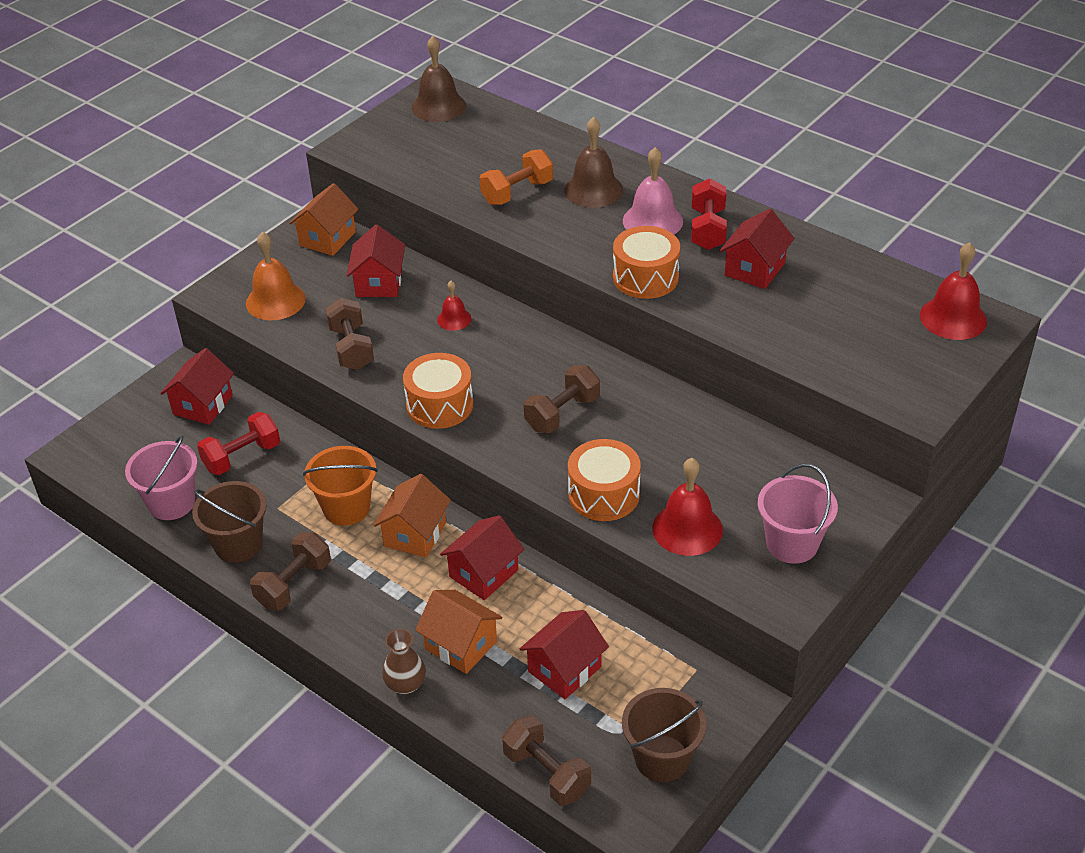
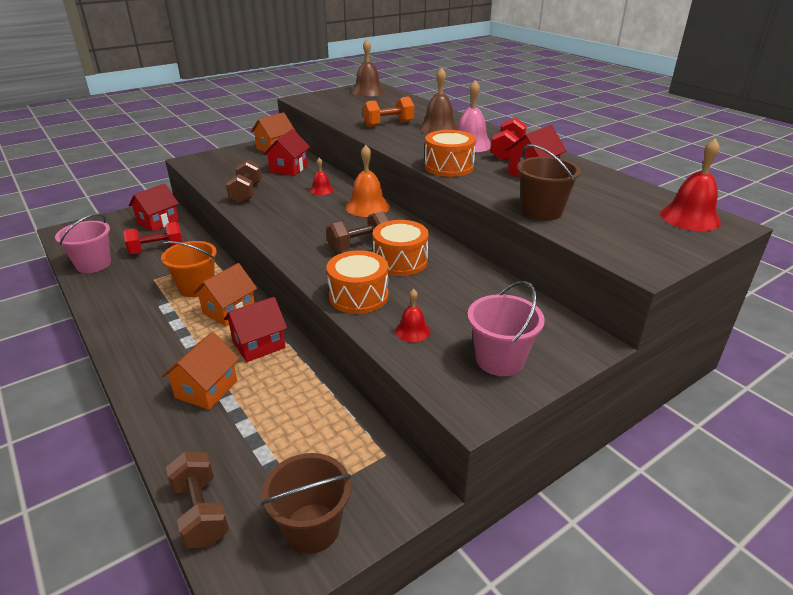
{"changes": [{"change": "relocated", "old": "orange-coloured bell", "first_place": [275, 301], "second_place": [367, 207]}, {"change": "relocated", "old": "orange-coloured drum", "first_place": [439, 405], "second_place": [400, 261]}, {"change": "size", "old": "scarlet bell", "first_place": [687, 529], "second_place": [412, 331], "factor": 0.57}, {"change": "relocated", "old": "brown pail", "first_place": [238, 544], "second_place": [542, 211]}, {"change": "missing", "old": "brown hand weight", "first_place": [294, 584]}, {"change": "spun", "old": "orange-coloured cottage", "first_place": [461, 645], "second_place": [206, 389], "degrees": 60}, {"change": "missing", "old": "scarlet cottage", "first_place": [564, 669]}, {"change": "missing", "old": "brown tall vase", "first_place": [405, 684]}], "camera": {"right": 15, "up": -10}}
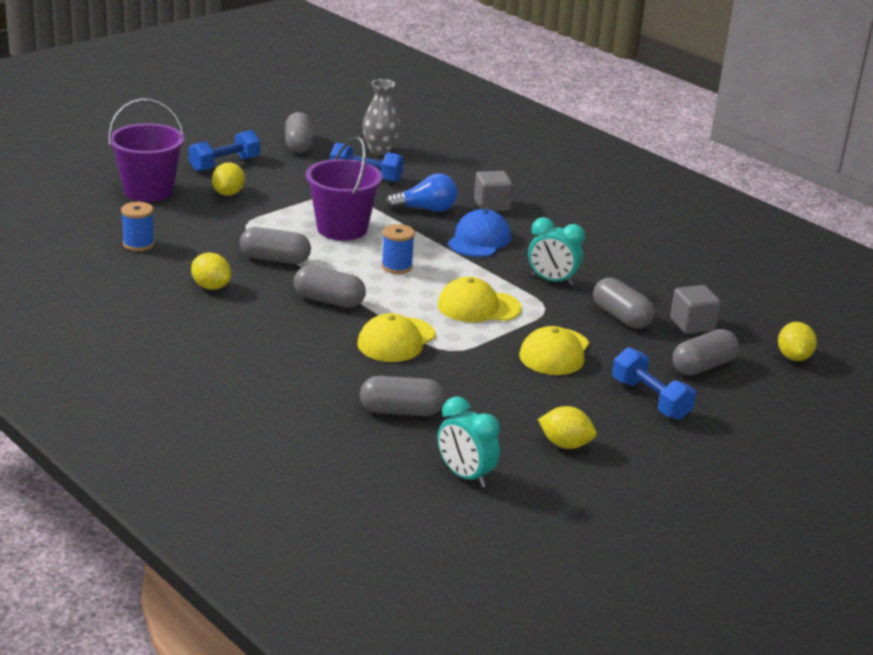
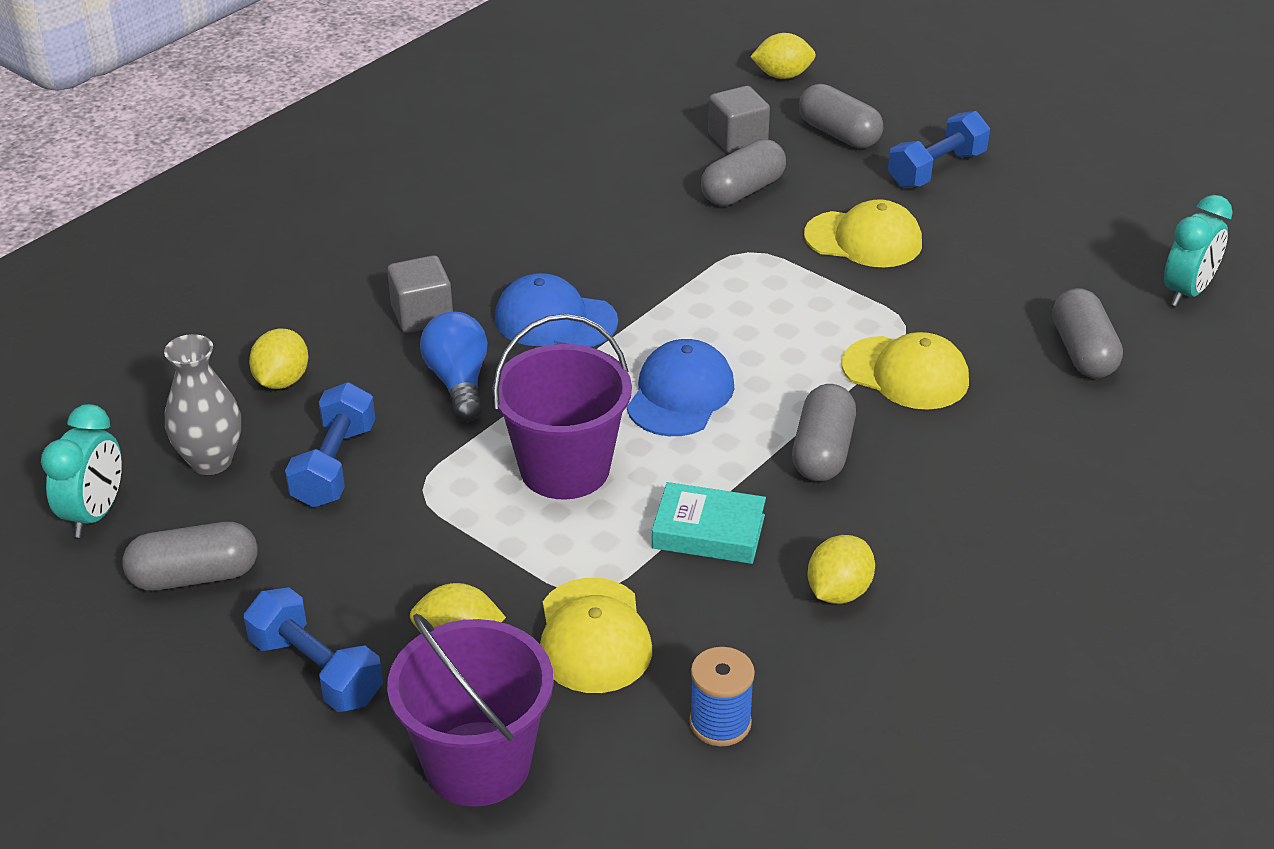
{"changes": [{"change": "relocated", "old": "aqua bedside clock", "first_place": [552, 281], "second_place": [95, 514]}, {"change": "exchanged", "old": "blue bobbin", "new": "blue baseball cap", "first_place": [396, 267], "second_place": [680, 394]}, {"change": "exchanged", "old": "gray capsule", "new": "aqua hardcover", "first_place": [275, 259], "second_place": [708, 531]}, {"change": "relocated", "old": "yellow baseball cap", "first_place": [478, 307], "second_place": [594, 636]}, {"change": "relocated", "old": "yellow citrus fruit", "first_place": [565, 444], "second_place": [282, 380]}], "camera": {"right": -95, "up": 10}}
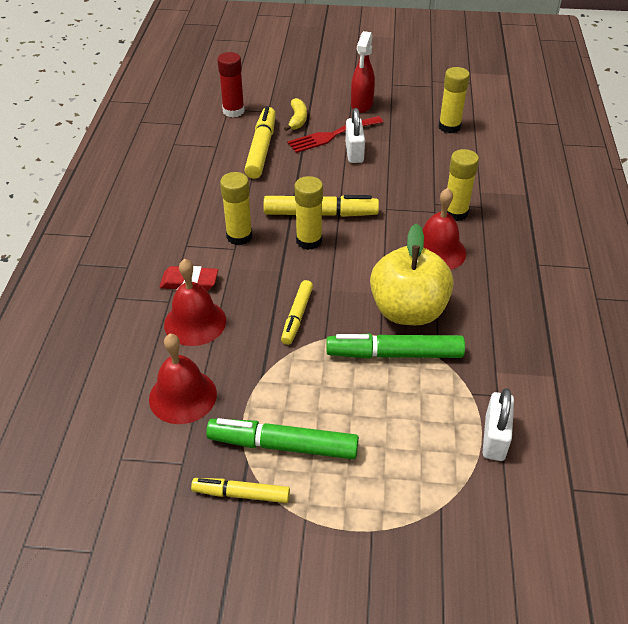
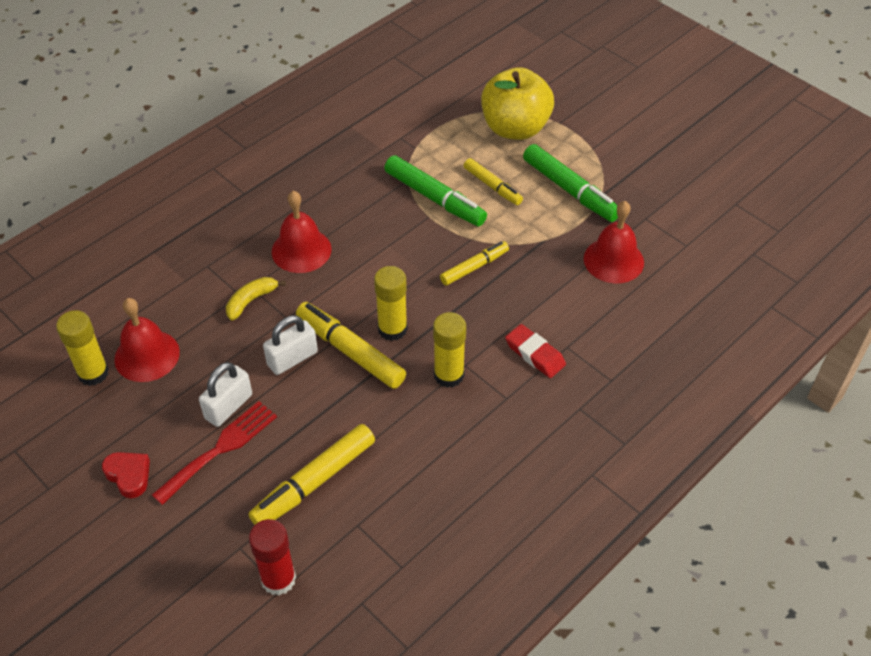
{"changes": [{"change": "exchanged", "old": "scarlet spray bottle", "new": "scarlet heart", "first_place": [361, 105], "second_place": [129, 475]}, {"change": "relocated", "old": "yellow toy banana", "first_place": [297, 119], "second_place": [251, 301]}, {"change": "spun", "old": "scarlet dinner fork", "first_place": [331, 135], "second_place": [220, 448], "degrees": -60}, {"change": "missing", "old": "yellow glue", "first_place": [455, 213]}, {"change": "relocated", "old": "yellow toy apple", "first_place": [408, 311], "second_place": [515, 128]}, {"change": "relocated", "old": "scarlet bell", "first_place": [195, 322], "second_place": [147, 355]}, {"change": "relocated", "old": "pure white small lock", "first_place": [494, 438], "second_place": [292, 358]}, {"change": "relocated", "old": "yellow marker pen", "first_place": [241, 494], "second_place": [492, 186]}], "camera": {"right": -140, "up": 5}}
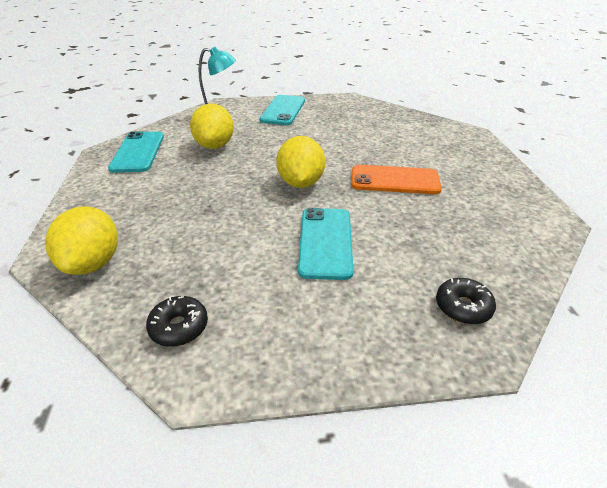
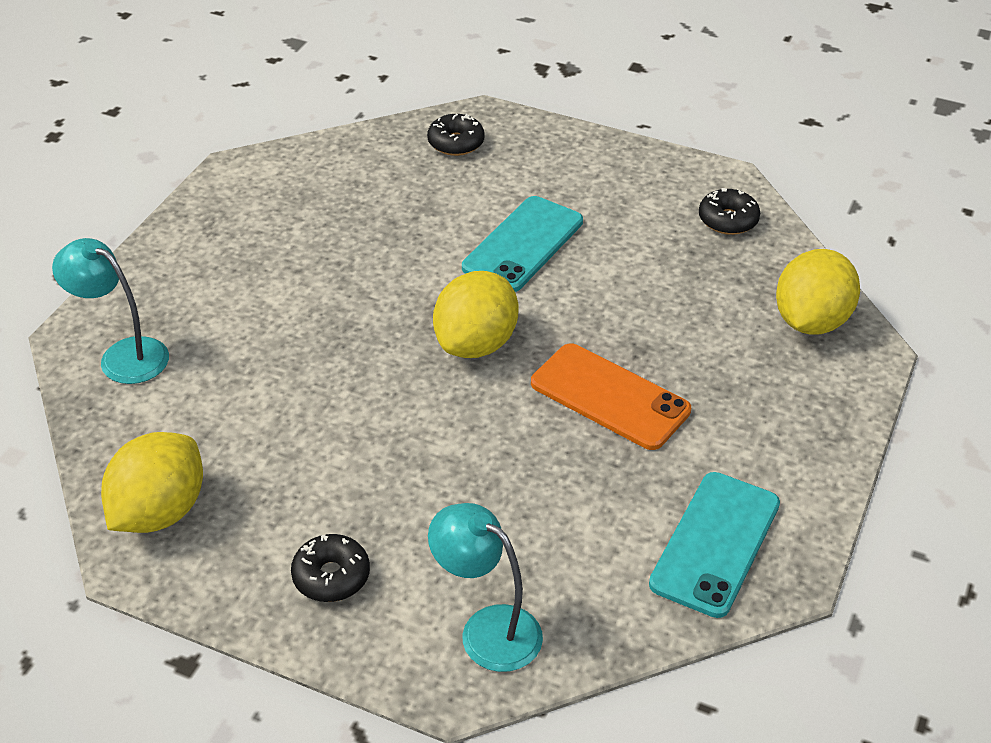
{"changes": [{"change": "exchanged", "old": "aqua smartphone", "new": "ebony doughnut", "first_place": [283, 110], "second_place": [331, 576]}, {"change": "relocated", "old": "yellow citrus fruit", "first_place": [215, 145], "second_place": [159, 512]}, {"change": "relocated", "old": "orange-coloured smartphone", "first_place": [394, 180], "second_place": [610, 397]}, {"change": "appeared", "new": "aqua reading lamp", "second_place": [123, 355]}], "camera": {"right": -150, "up": 5}}
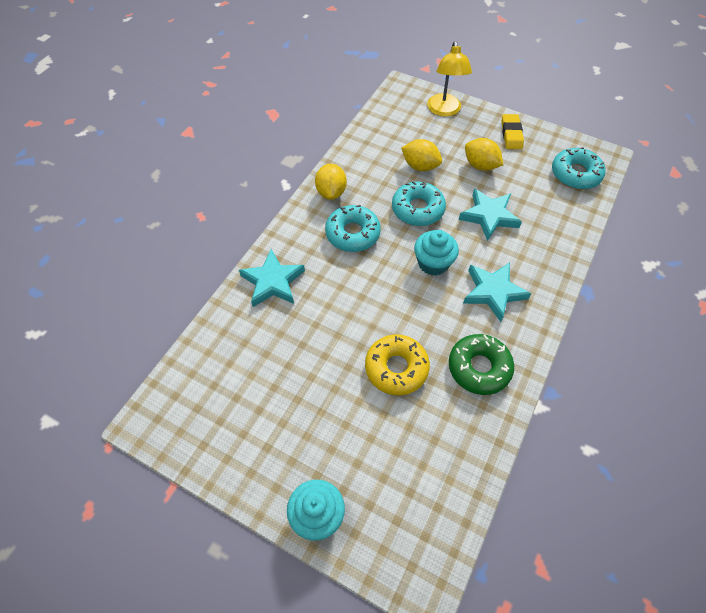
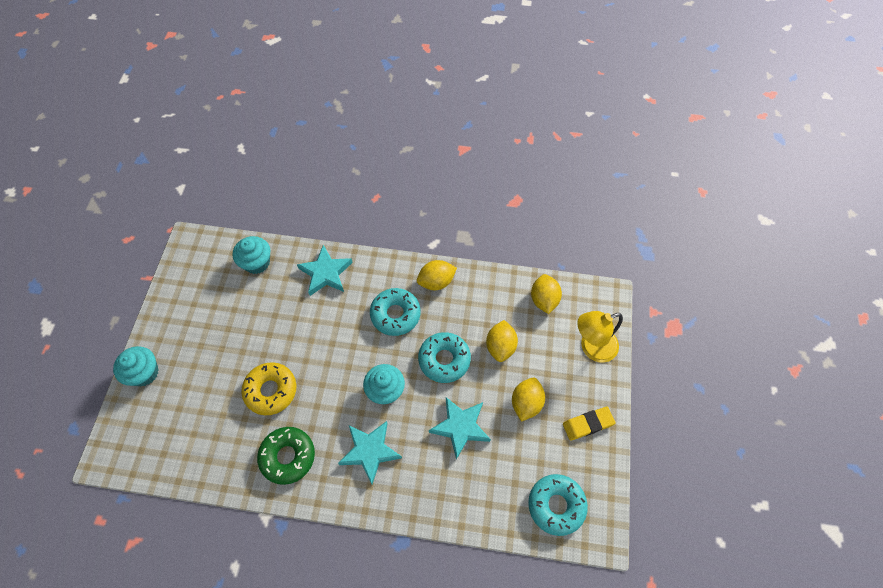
{"changes": [{"change": "appeared", "new": "aqua cupcake", "second_place": [257, 263]}, {"change": "appeared", "new": "yellow citrus fruit", "second_place": [544, 300]}], "camera": {"right": 70, "up": 5}}
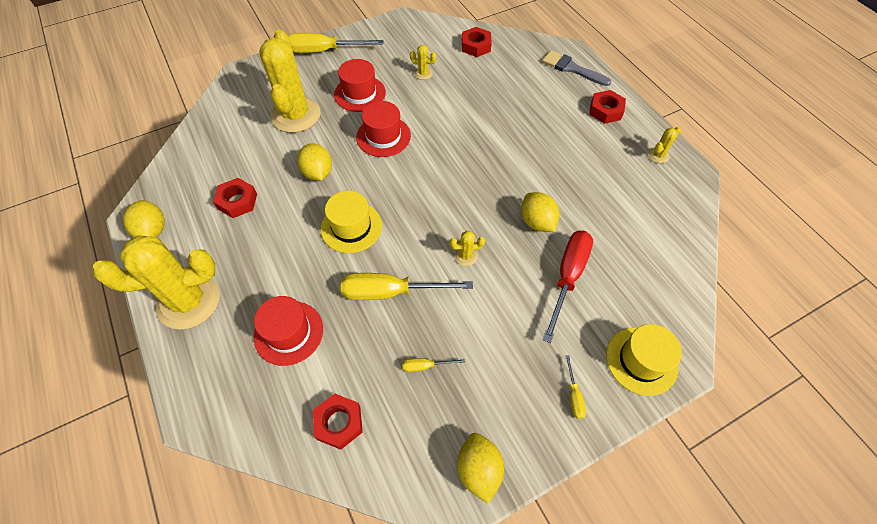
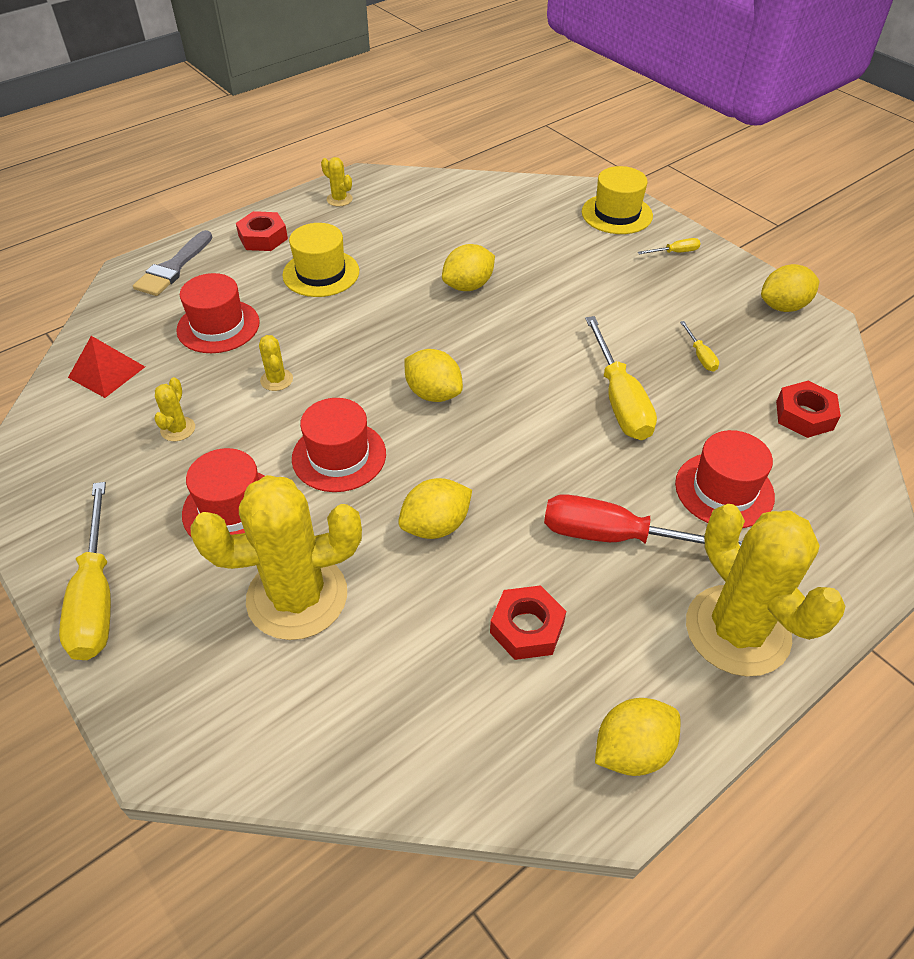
{"changes": [{"change": "exchanged", "old": "scarlet hexagon nut", "new": "scarlet solid pyramid", "first_place": [476, 46], "second_place": [106, 372]}, {"change": "relocated", "old": "yellow top hat", "first_place": [351, 227], "second_place": [321, 273]}, {"change": "relocated", "old": "yellow prickly plant", "first_place": [466, 256], "second_place": [276, 380]}, {"change": "relocated", "old": "scarlet hand screwdriver", "first_place": [567, 277], "second_place": [616, 537]}, {"change": "appeared", "new": "scarlet top hat", "second_place": [218, 326]}, {"change": "appeared", "new": "yellow citrus fruit", "second_place": [433, 393]}], "camera": {"right": -100, "up": -10}}
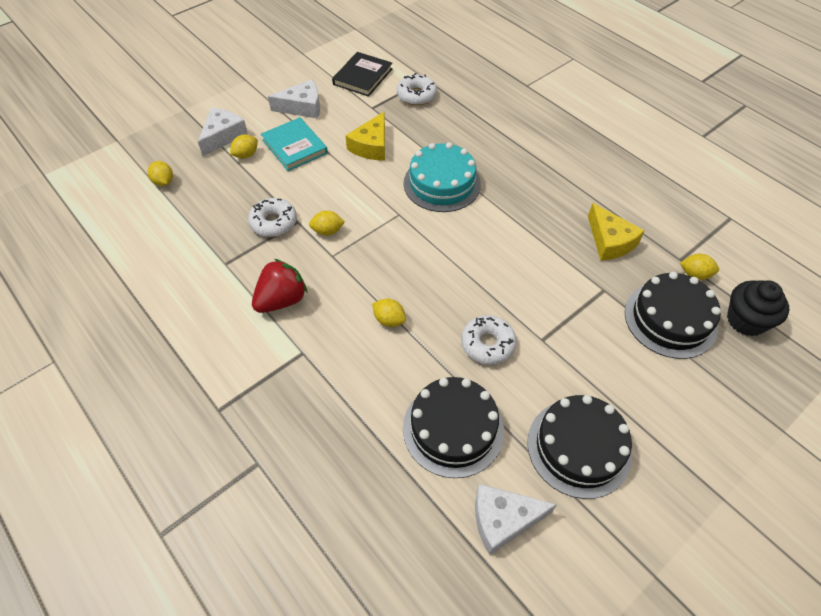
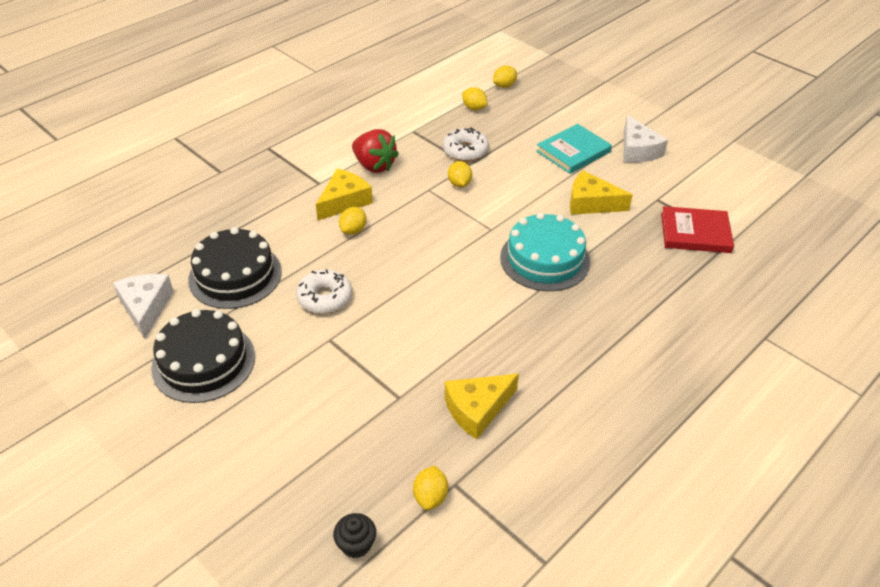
{"changes": [{"change": "missing", "old": "ebony hardcover", "first_place": [363, 77]}, {"change": "exchanged", "old": "pure white doughnut", "new": "scarlet hardcover", "first_place": [416, 95], "second_place": [695, 233]}, {"change": "missing", "old": "pure white piece of cheese", "first_place": [223, 136]}, {"change": "relocated", "old": "yellow citrus fruit", "first_place": [246, 155], "second_place": [474, 108]}, {"change": "missing", "old": "ebony gateau", "first_place": [670, 319]}, {"change": "size", "old": "ebony cupcake", "first_place": [746, 320], "second_place": [356, 544], "factor": 0.59}, {"change": "appeared", "new": "yellow piece of cheese", "second_place": [344, 201]}], "camera": {"right": 85, "up": -10}}
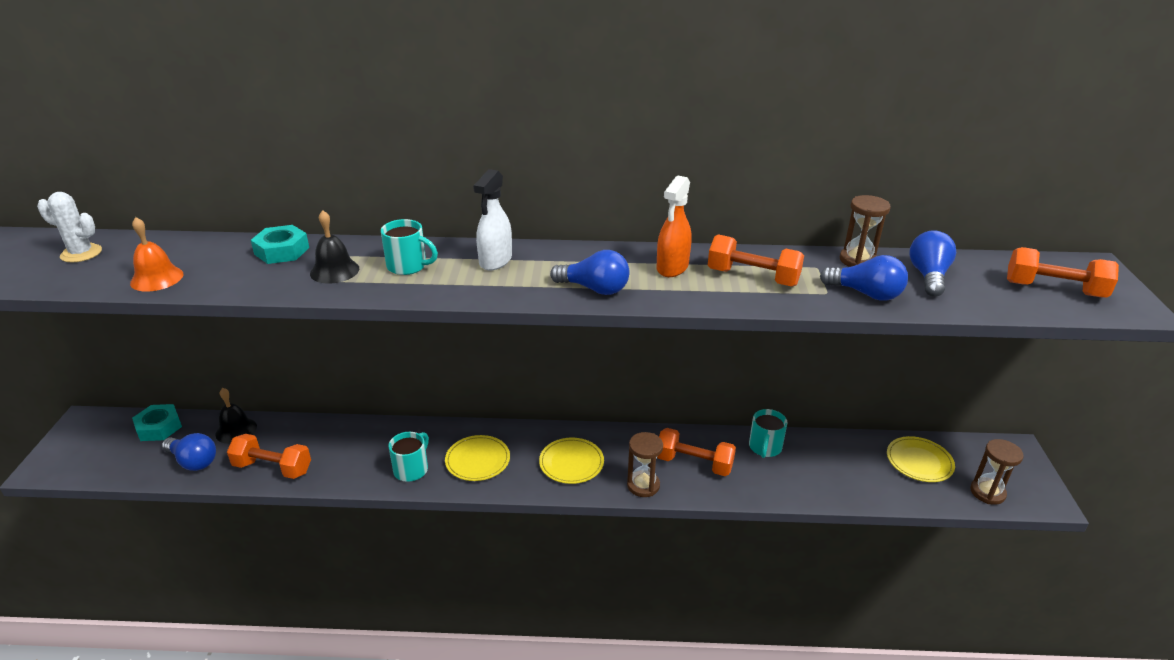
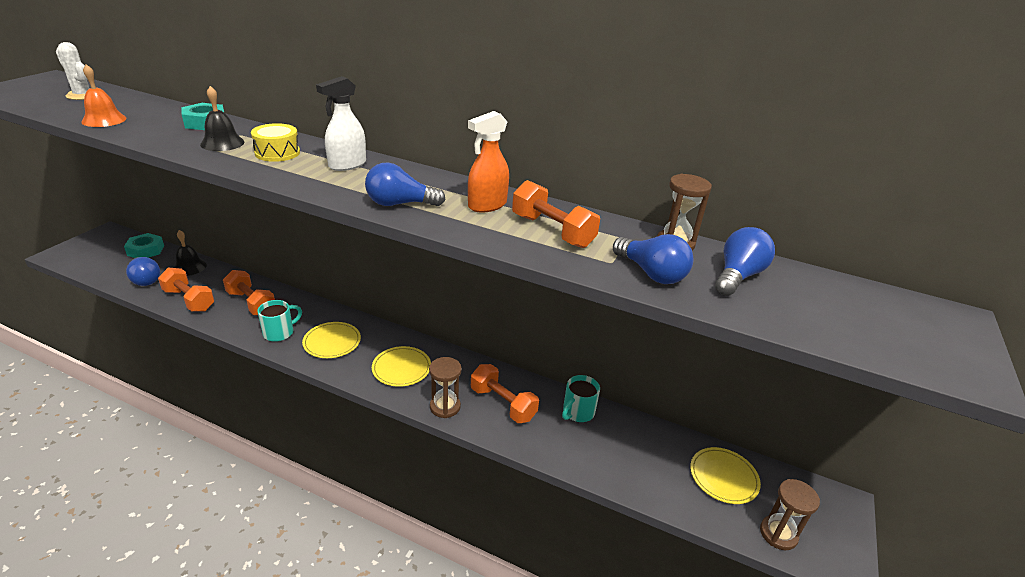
{"changes": [{"change": "exchanged", "old": "aqua mug", "new": "yellow drum", "first_place": [408, 266], "second_place": [277, 153]}, {"change": "relocated", "old": "orange-coloured hand weight", "first_place": [1054, 289], "second_place": [251, 303]}, {"change": "spun", "old": "blue light bulb", "first_place": [594, 289], "second_place": [399, 204], "degrees": 135}], "camera": {"right": 20, "up": 0}}
